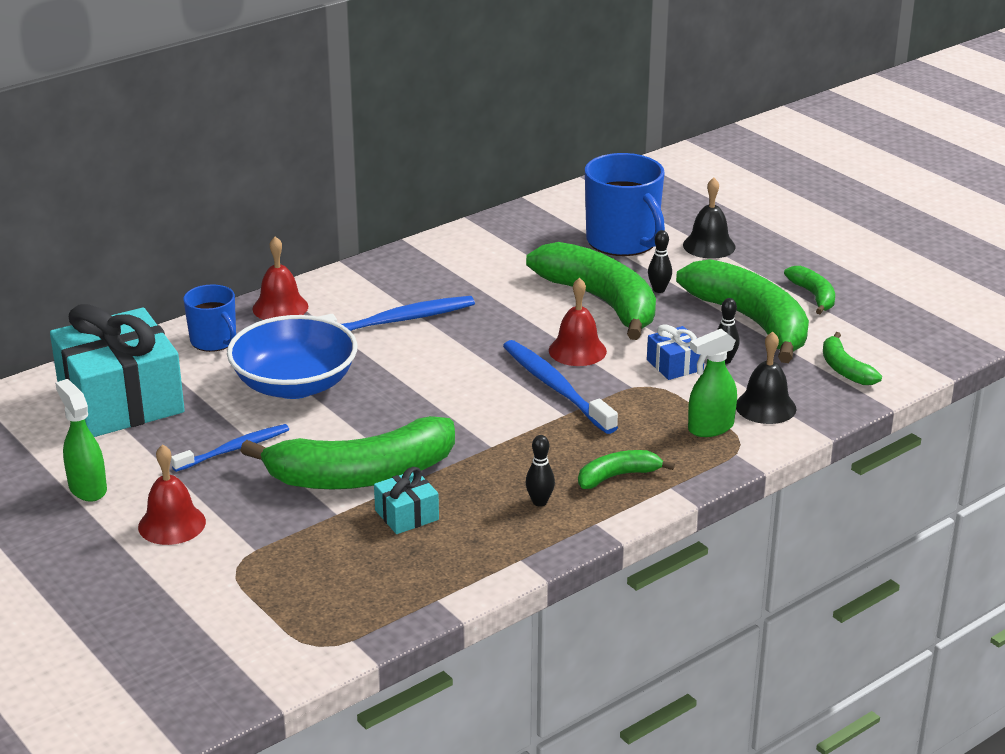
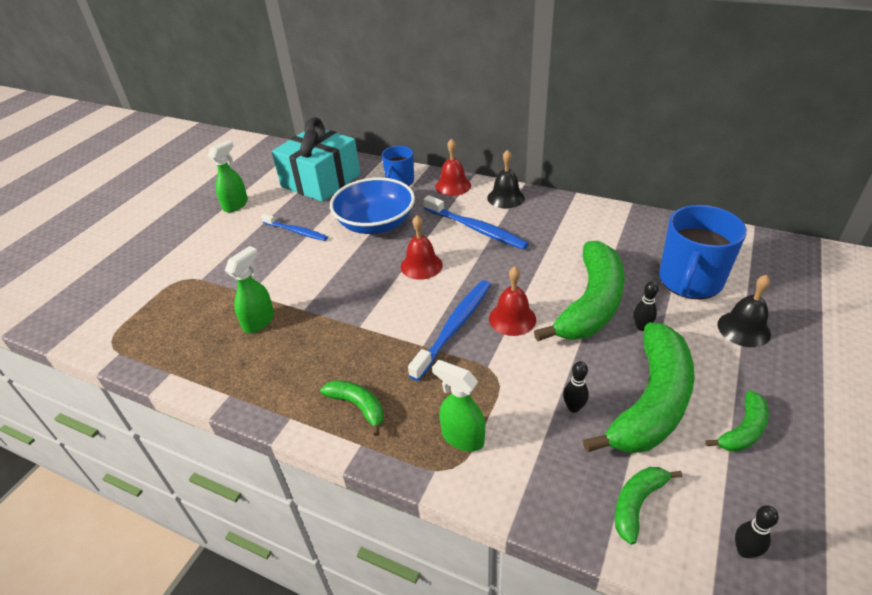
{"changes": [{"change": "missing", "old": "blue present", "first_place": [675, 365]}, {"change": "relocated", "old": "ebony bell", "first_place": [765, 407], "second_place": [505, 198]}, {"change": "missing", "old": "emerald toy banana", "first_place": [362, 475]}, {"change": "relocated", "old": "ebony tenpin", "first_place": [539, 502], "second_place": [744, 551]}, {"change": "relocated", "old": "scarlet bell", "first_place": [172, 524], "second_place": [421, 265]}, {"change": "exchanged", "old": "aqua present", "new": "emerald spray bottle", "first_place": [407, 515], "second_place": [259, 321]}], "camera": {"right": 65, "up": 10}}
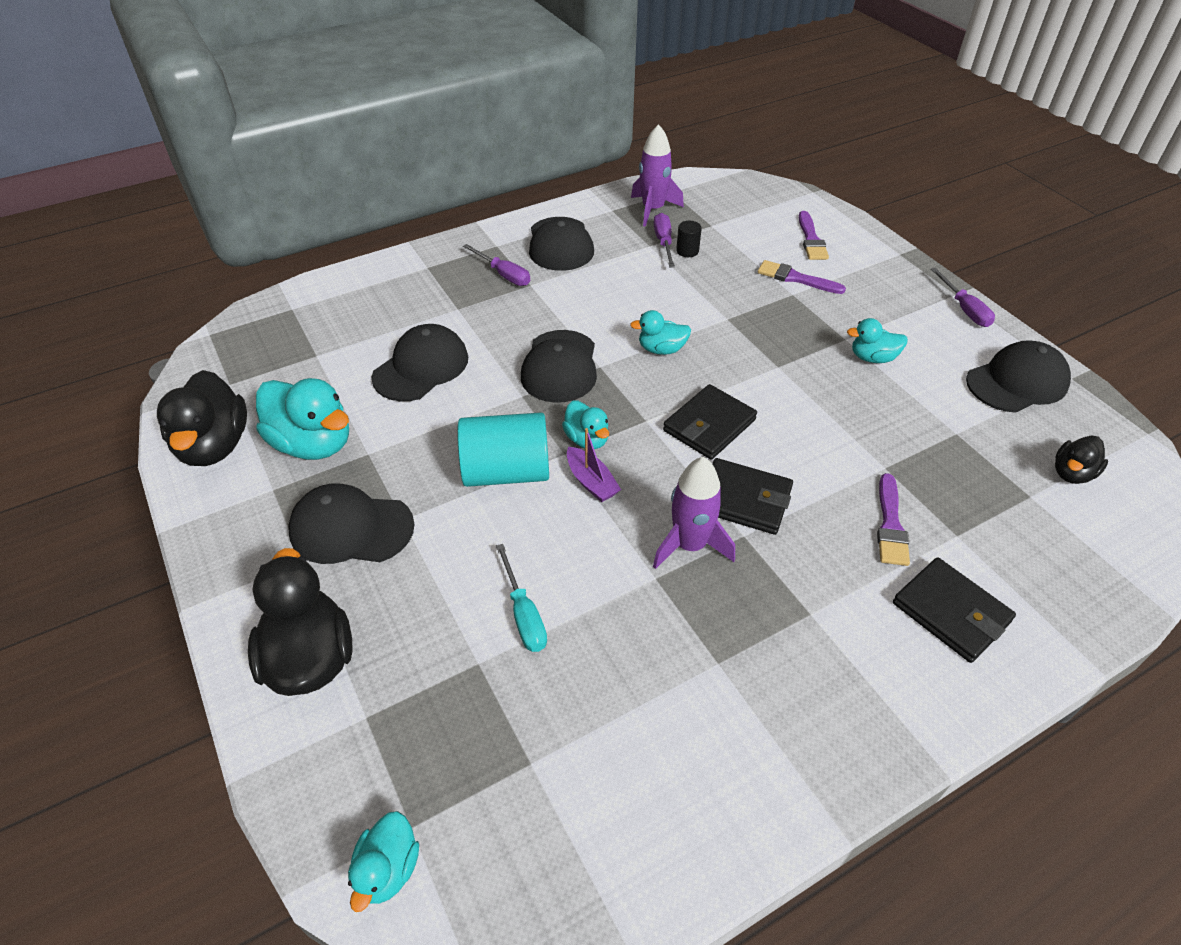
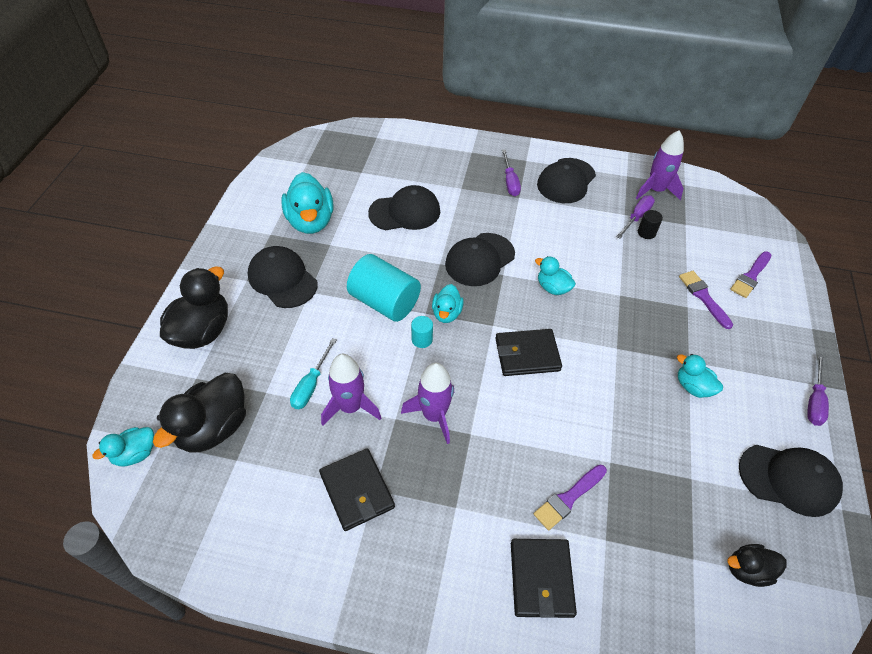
{"changes": [{"change": "relocated", "old": "ebony toy duck", "first_place": [214, 446], "second_place": [213, 428]}, {"change": "exchanged", "old": "purple boat", "new": "aqua cylinder shape", "first_place": [591, 482], "second_place": [422, 339]}, {"change": "relocated", "old": "ebony wallet", "first_place": [743, 499], "second_place": [357, 490]}, {"change": "appeared", "new": "purple toy rocket", "second_place": [350, 407]}], "camera": {"right": 40, "up": 5}}
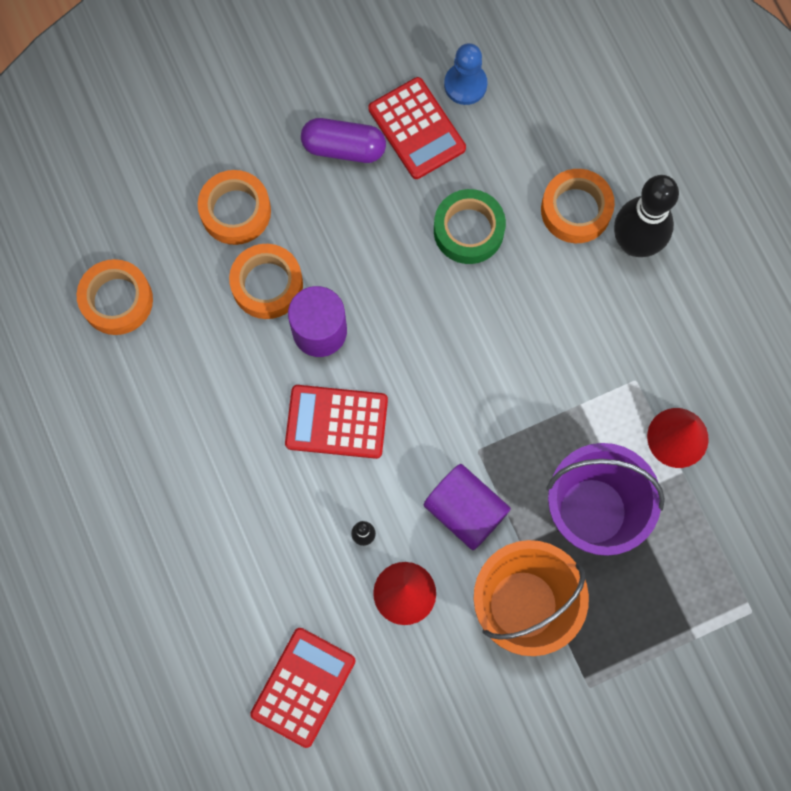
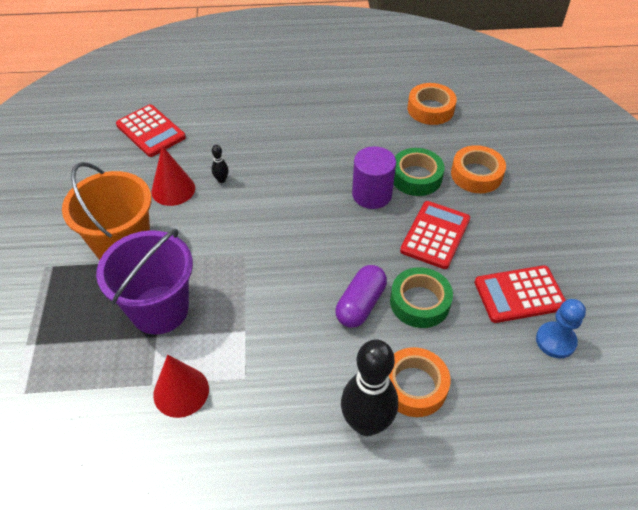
{"changes": [{"change": "relocated", "old": "purple capsule", "first_place": [344, 148], "second_place": [360, 304]}, {"change": "colour", "old": "orange-coloured roll of tape", "new": "emerald roll of tape", "first_place": [267, 284], "second_place": [416, 177]}, {"change": "relocated", "old": "scarlet calculator", "first_place": [336, 422], "second_place": [435, 235]}, {"change": "missing", "old": "purple cylinder shape", "first_place": [465, 511]}], "camera": {"right": 110, "up": -25}}
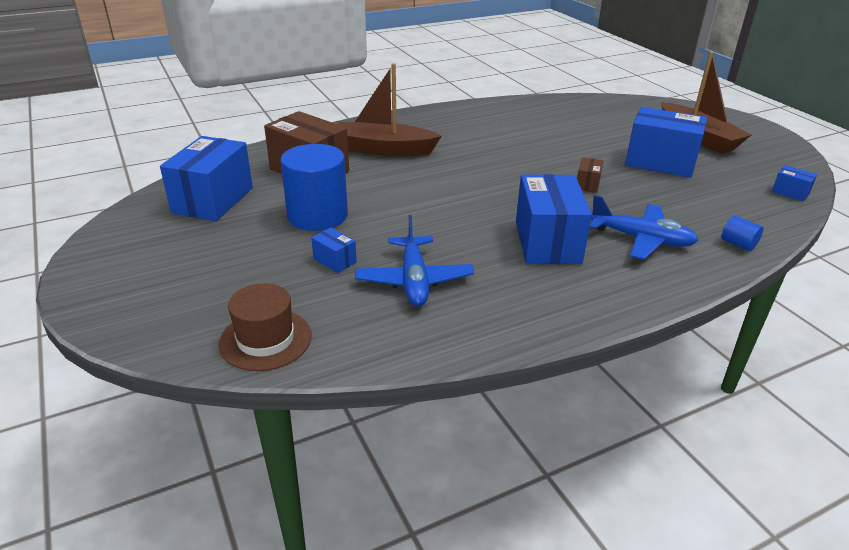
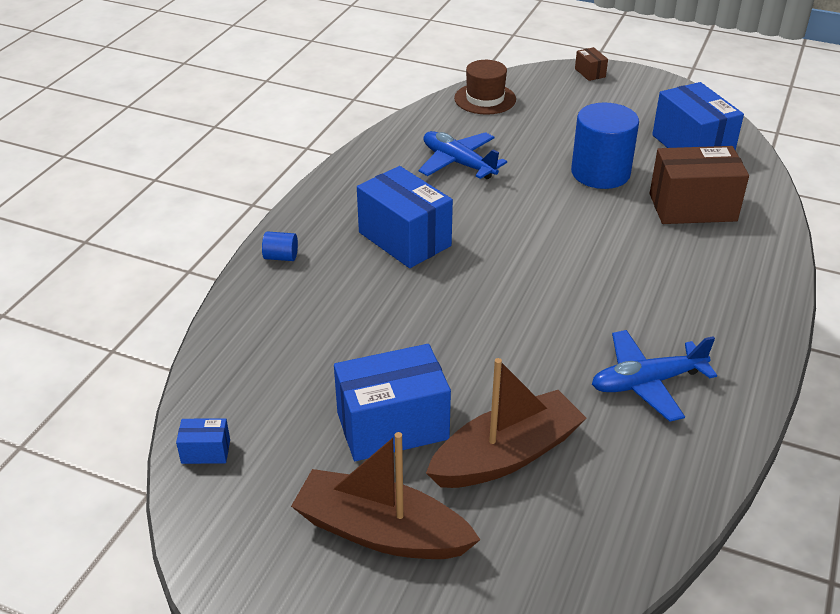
{"changes": [{"change": "relocated", "old": "brown boat", "first_place": [383, 149], "second_place": [506, 455]}, {"change": "relocated", "old": "brown package", "first_place": [587, 184], "second_place": [590, 73]}, {"change": "relocated", "old": "blue aeroplane", "first_place": [641, 239], "second_place": [647, 382]}, {"change": "relocated", "old": "blue cylinder shape", "first_place": [738, 244], "second_place": [281, 257]}, {"change": "missing", "old": "blue package", "first_place": [334, 260]}], "camera": {"right": 140, "up": 5}}
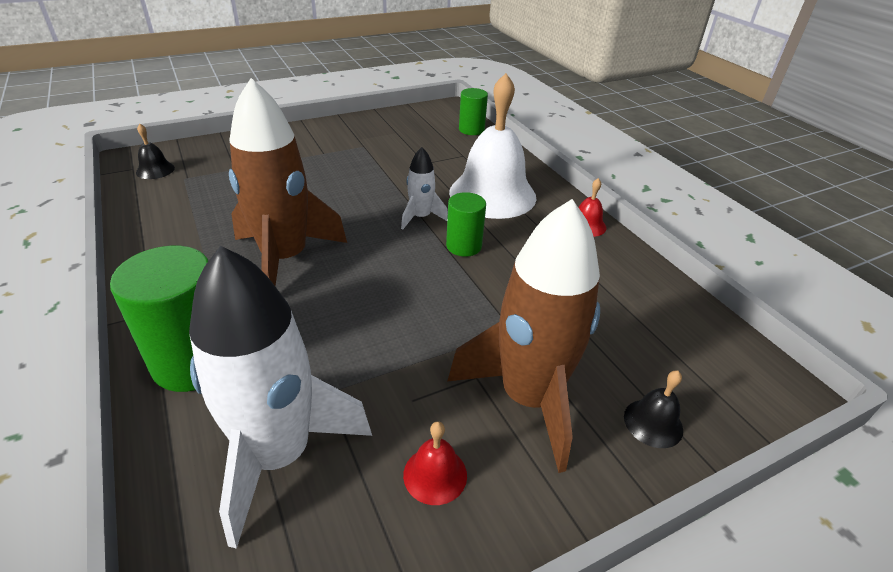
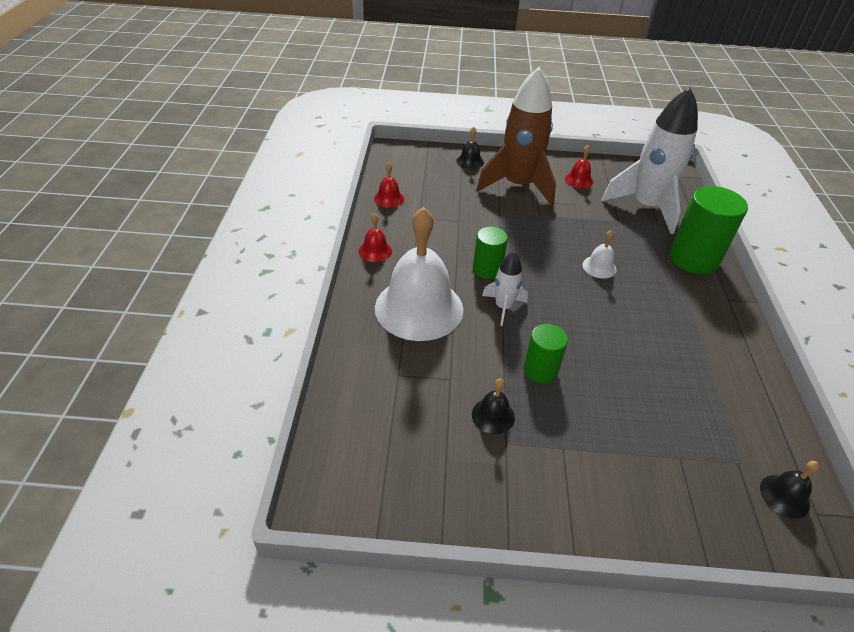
{"changes": [{"change": "missing", "old": "brown toy rocket", "first_place": [285, 259]}, {"change": "relocated", "old": "emerald cylinder shape", "first_place": [471, 130], "second_place": [540, 370]}, {"change": "appeared", "new": "scarlet bell", "second_place": [389, 198]}, {"change": "appeared", "new": "pure white bell", "second_place": [599, 267]}, {"change": "appeared", "new": "ebony bell", "second_place": [493, 415]}], "camera": {"right": -150, "up": 5}}
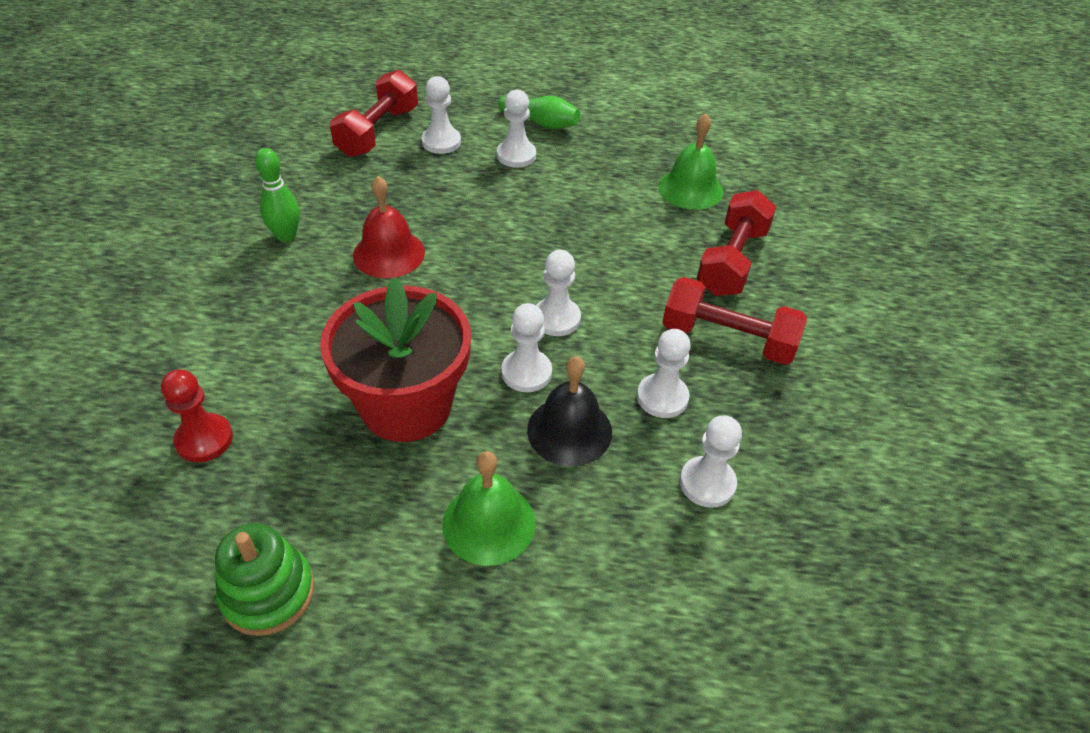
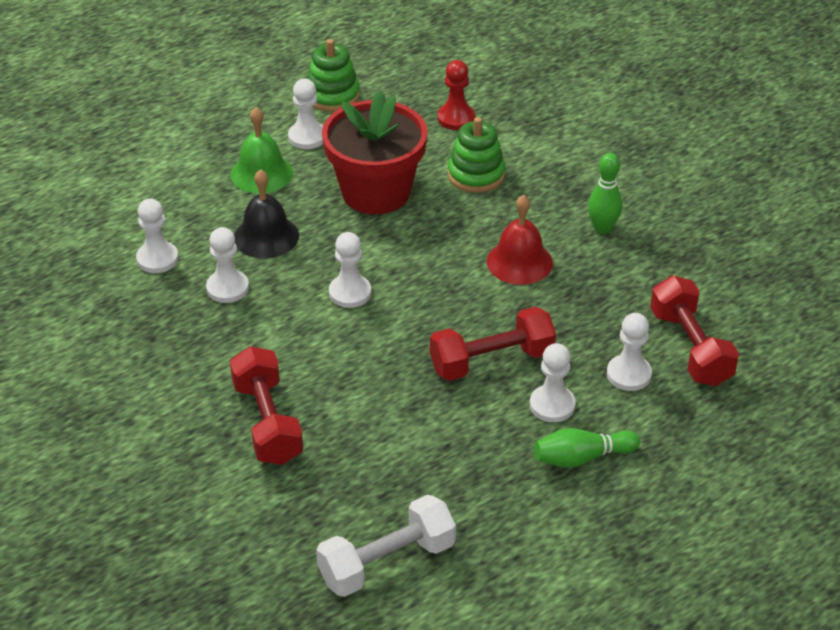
{"changes": [{"change": "missing", "old": "emerald bell", "first_place": [690, 189]}, {"change": "relocated", "old": "scarlet hand weight", "first_place": [728, 339], "second_place": [491, 361]}, {"change": "relocated", "old": "pure white game pawn", "first_place": [526, 372], "second_place": [307, 137]}, {"change": "appeared", "new": "emerald stacking rings", "second_place": [476, 175]}, {"change": "appeared", "new": "pure white hand weight", "second_place": [387, 562]}], "camera": {"right": 140, "up": -5}}
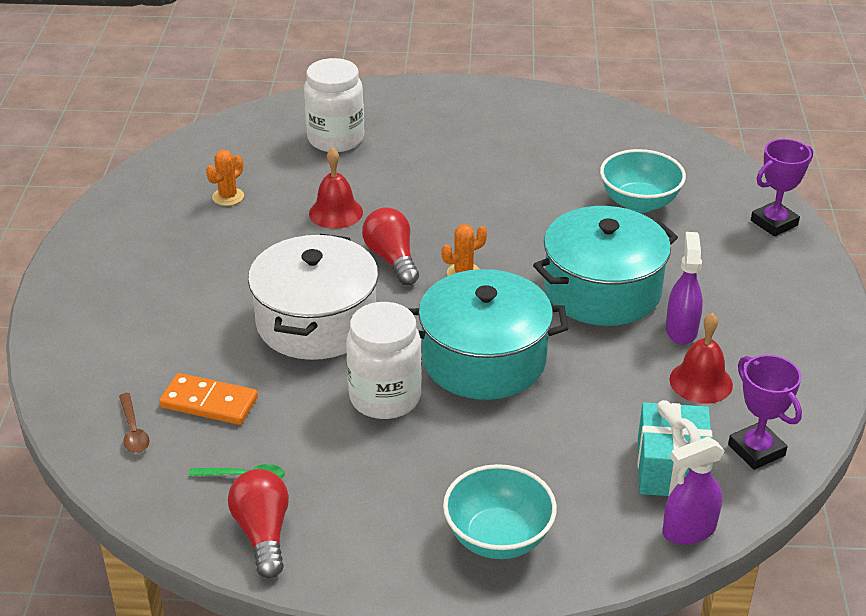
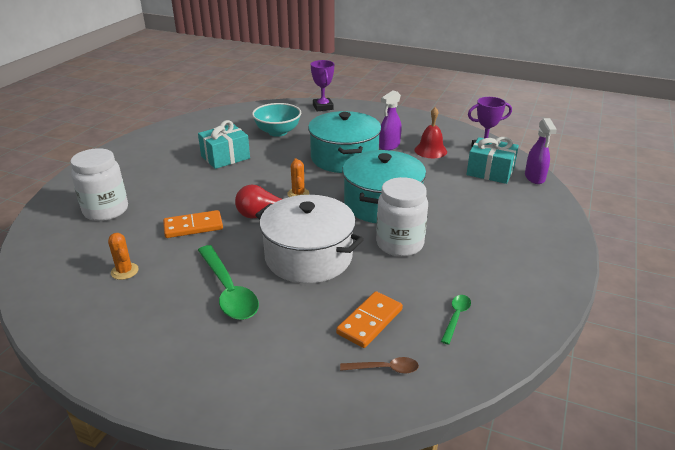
{"changes": [{"change": "exchanged", "old": "scarlet bell", "new": "orange-coloured domino tile", "first_place": [336, 212], "second_place": [193, 227]}, {"change": "spun", "old": "purple spray bottle", "first_place": [681, 330], "second_place": [389, 146], "degrees": -75}, {"change": "missing", "old": "aqua serving bowl", "first_place": [498, 538]}, {"change": "missing", "old": "scarlet light bulb", "first_place": [263, 533]}, {"change": "appeared", "new": "aqua present", "second_place": [225, 157]}, {"change": "appeared", "new": "emerald tablespoon", "second_place": [228, 290]}], "camera": {"right": -70, "up": -5}}
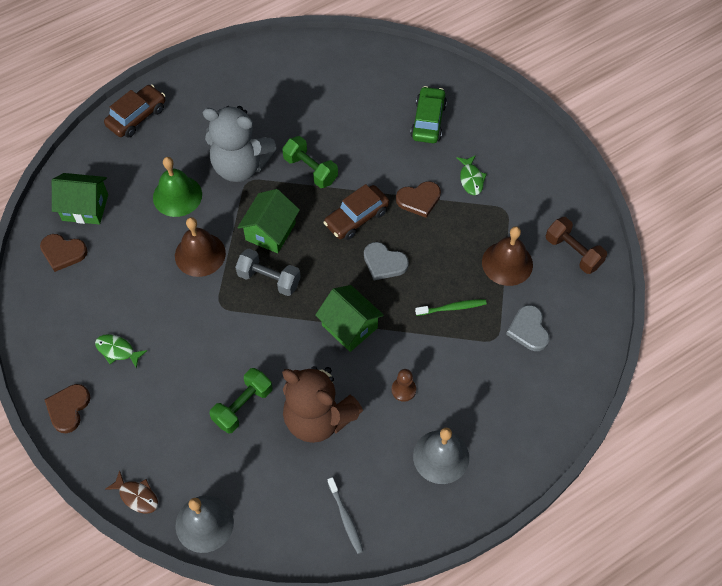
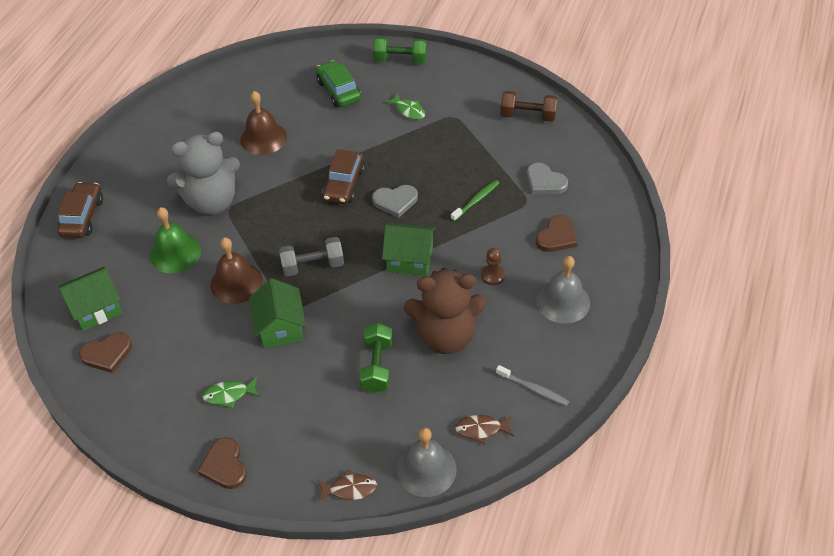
{"changes": [{"change": "relocated", "old": "emerald hand weight", "first_place": [310, 170], "second_place": [400, 60]}, {"change": "relocated", "old": "brown heart", "first_place": [419, 200], "second_place": [557, 236]}, {"change": "relocated", "old": "emerald cottage", "first_place": [270, 231], "second_place": [280, 327]}, {"change": "relocated", "old": "brown bell", "first_place": [507, 263], "second_place": [263, 138]}, {"change": "appeared", "new": "brown toy fish", "second_place": [481, 429]}], "camera": {"right": -35, "up": -10}}
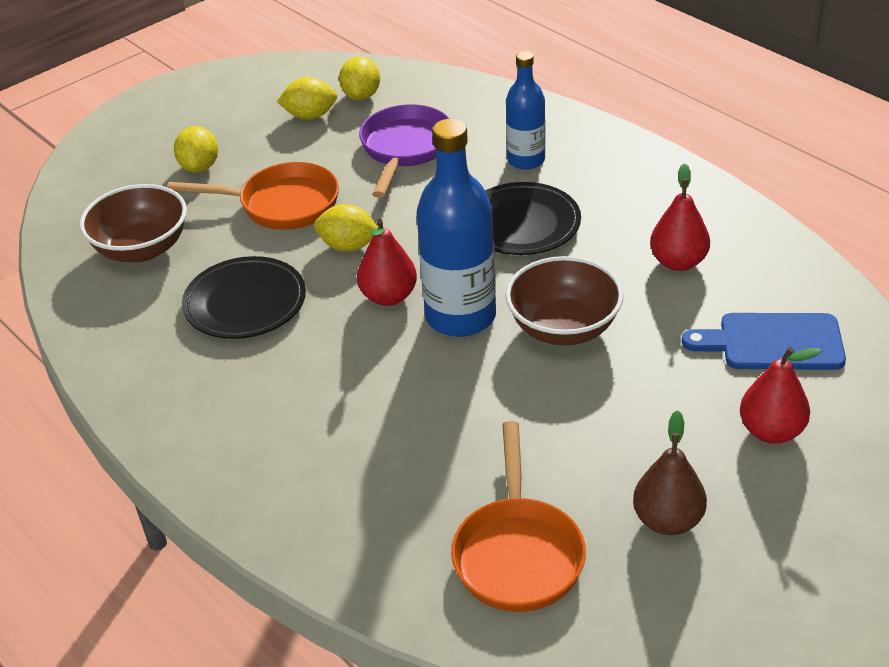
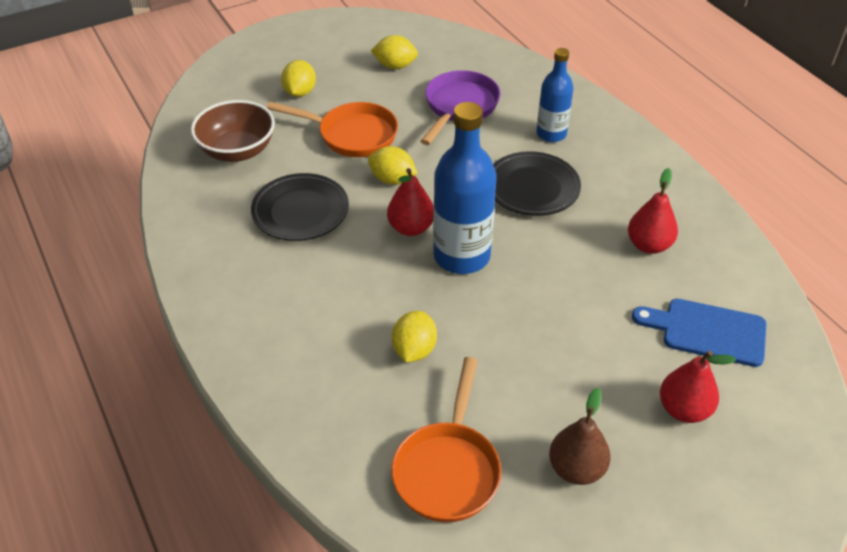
{"changes": [{"change": "relocated", "old": "yellow citrus fruit", "first_place": [361, 96], "second_place": [414, 350]}, {"change": "missing", "old": "brown serving bowl", "first_place": [564, 328]}], "camera": {"right": 10, "up": 5}}
